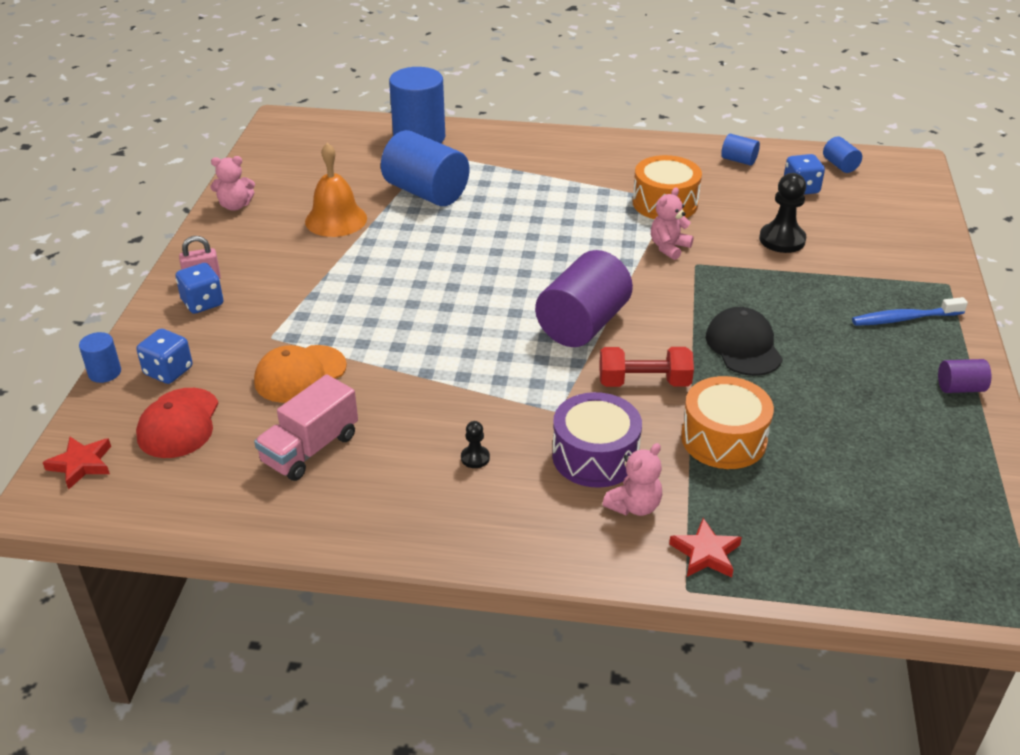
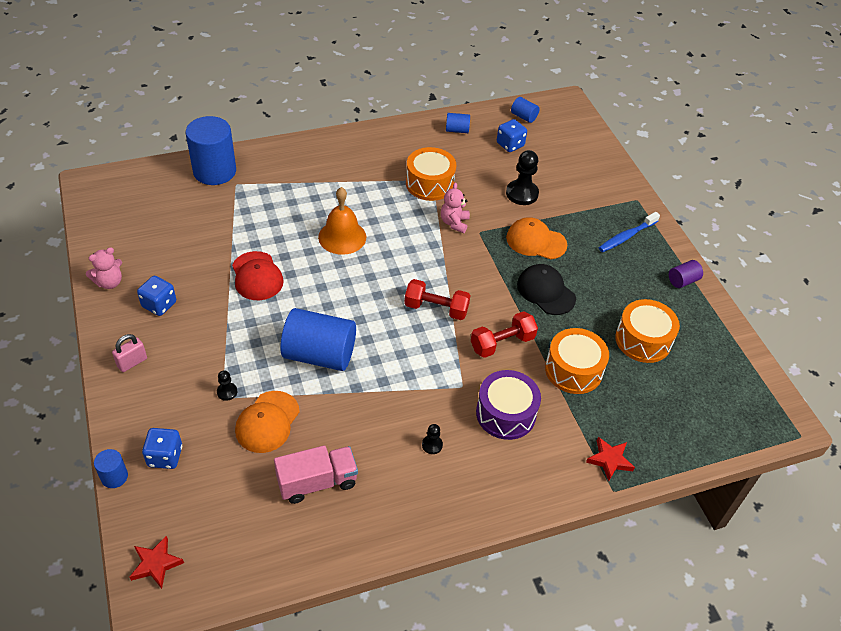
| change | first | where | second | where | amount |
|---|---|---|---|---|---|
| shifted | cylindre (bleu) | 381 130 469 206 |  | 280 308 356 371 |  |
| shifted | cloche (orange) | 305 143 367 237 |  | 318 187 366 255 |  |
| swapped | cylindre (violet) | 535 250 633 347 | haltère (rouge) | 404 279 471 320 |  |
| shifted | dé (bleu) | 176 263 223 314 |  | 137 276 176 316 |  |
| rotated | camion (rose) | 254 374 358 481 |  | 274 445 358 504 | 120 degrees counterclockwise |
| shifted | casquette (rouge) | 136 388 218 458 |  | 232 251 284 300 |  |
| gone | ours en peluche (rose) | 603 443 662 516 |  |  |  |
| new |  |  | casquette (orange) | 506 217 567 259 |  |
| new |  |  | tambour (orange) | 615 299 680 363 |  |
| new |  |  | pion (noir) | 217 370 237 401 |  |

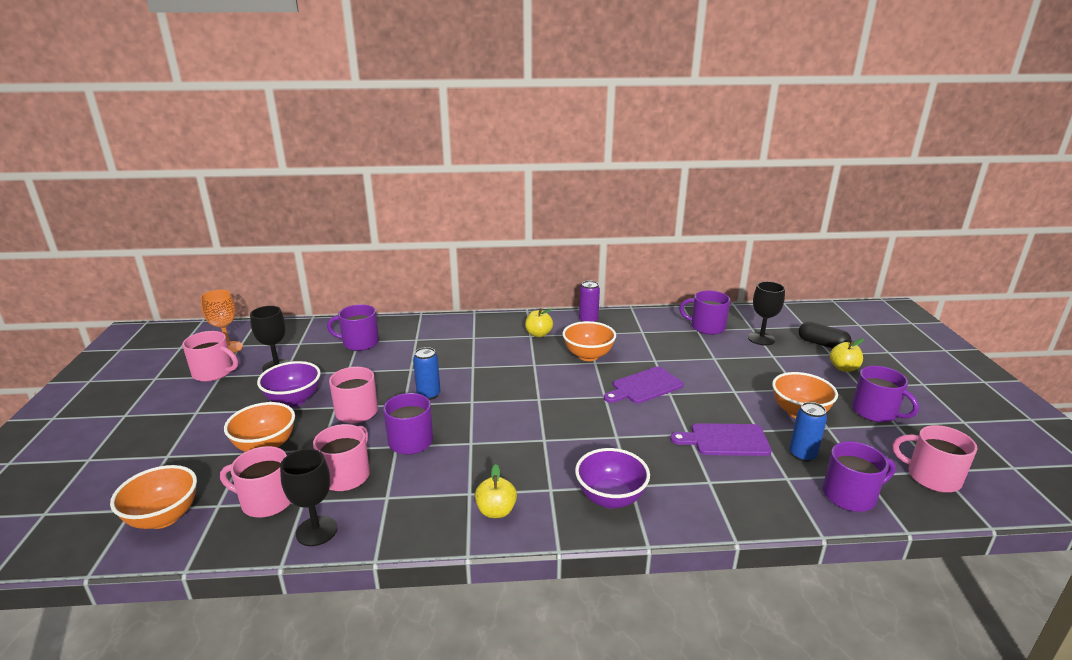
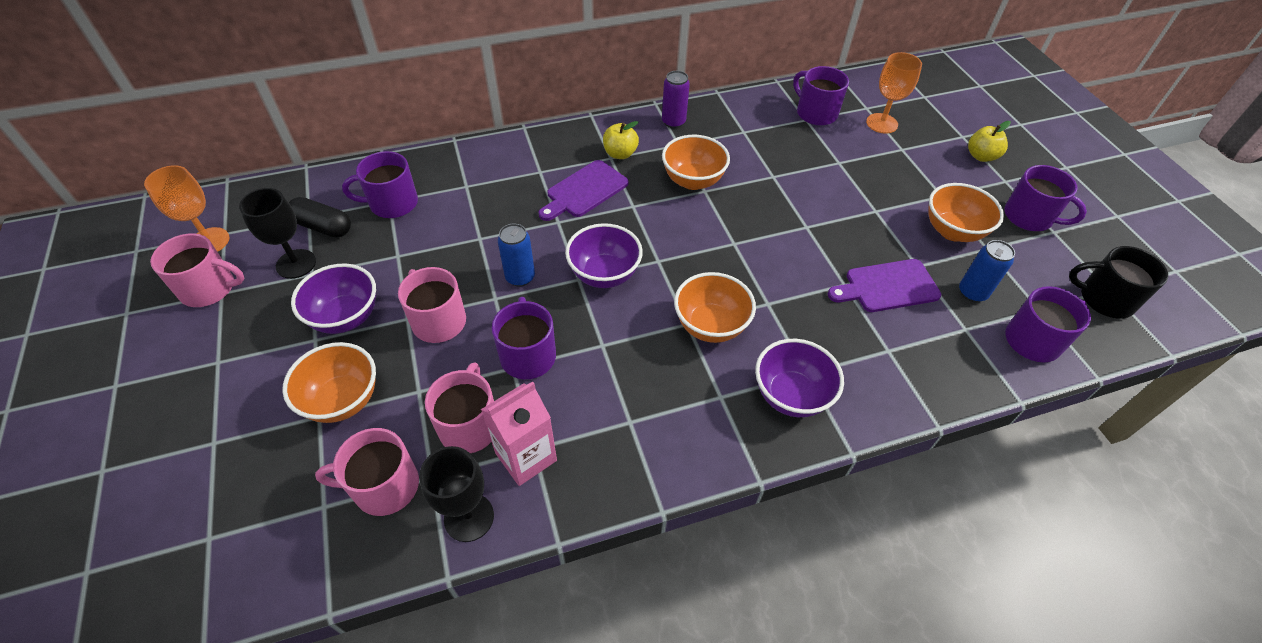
| change | first | where | second | where | amount |
|---|---|---|---|---|---|
| repainted | verre à pied (noir) | 748 281 785 345 | verre à pied (orange) | 866 52 922 134 |  |
| rotated | tasse (violet) | 679 290 730 335 |  | 793 66 849 126 | 45 degrees clockwise |
| shifted | gélule (noir) | 799 322 851 349 |  | 289 197 351 237 |  |
| shifted | planche à découper (violet) | 604 367 683 403 |  | 539 160 628 221 |  |
| repainted | tasse (rose) | 893 425 977 492 | tasse (noir) | 1069 246 1168 319 |  |
| gone | pomme (jaune) | 475 464 517 518 |  |  |  |
| shifted | bol (orange) | 110 465 197 529 |  | 674 272 756 343 |  |
| new |  |  | bol (violet) | 565 223 643 288 |  |
| new |  |  | brique de lait (rose) | 481 381 557 486 |  |

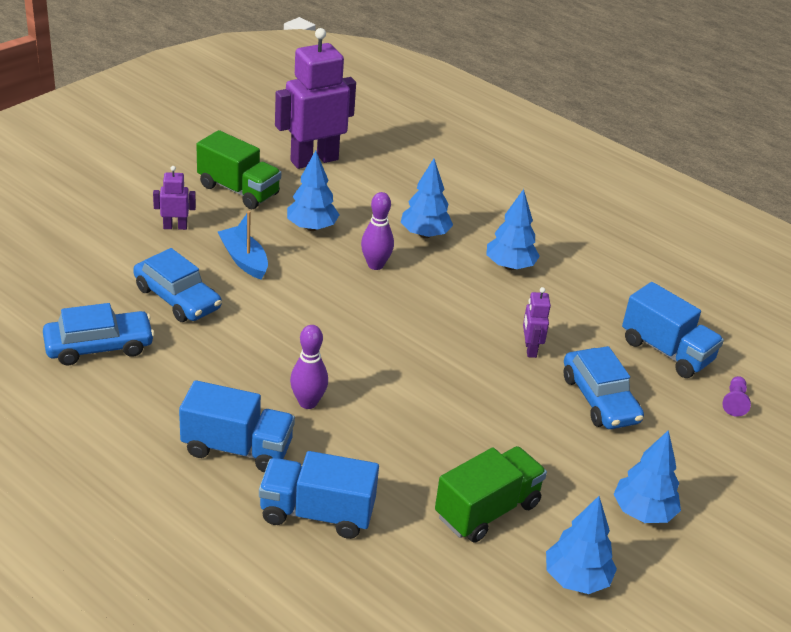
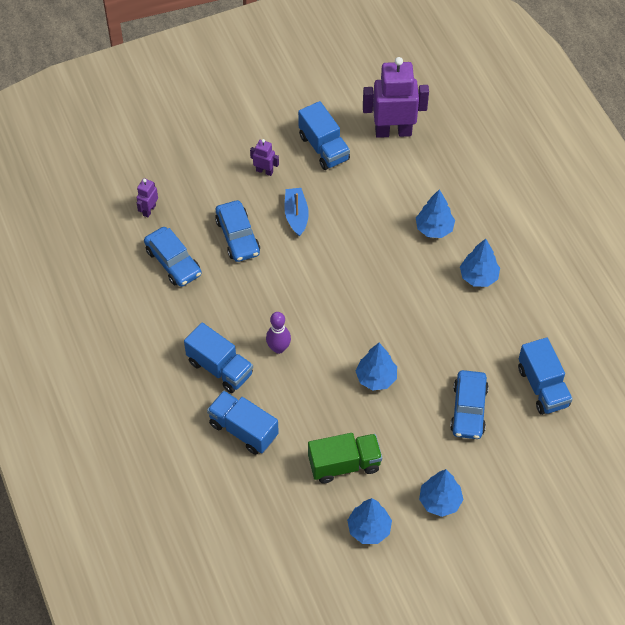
| change | first | where | second | where | amount |
|---|---|---|---|---|---|
| repainted | camion (vert) | 196 130 281 209 | camion (bleu) | 298 101 350 170 |  |
| shifted | arbre (bleu) | 287 150 339 231 |  | 356 343 397 390 |  |
| gone | quille (violet) | 361 192 394 270 |  |  |  |
| shifted | robot (violet) | 523 287 551 358 |  | 136 178 158 217 |  |
| rotated | voiture (bleu) | 43 303 155 365 |  | 144 227 202 287 | 45 degrees clockwise |
| gone | pion (violet) | 723 376 751 417 |  |  |  |

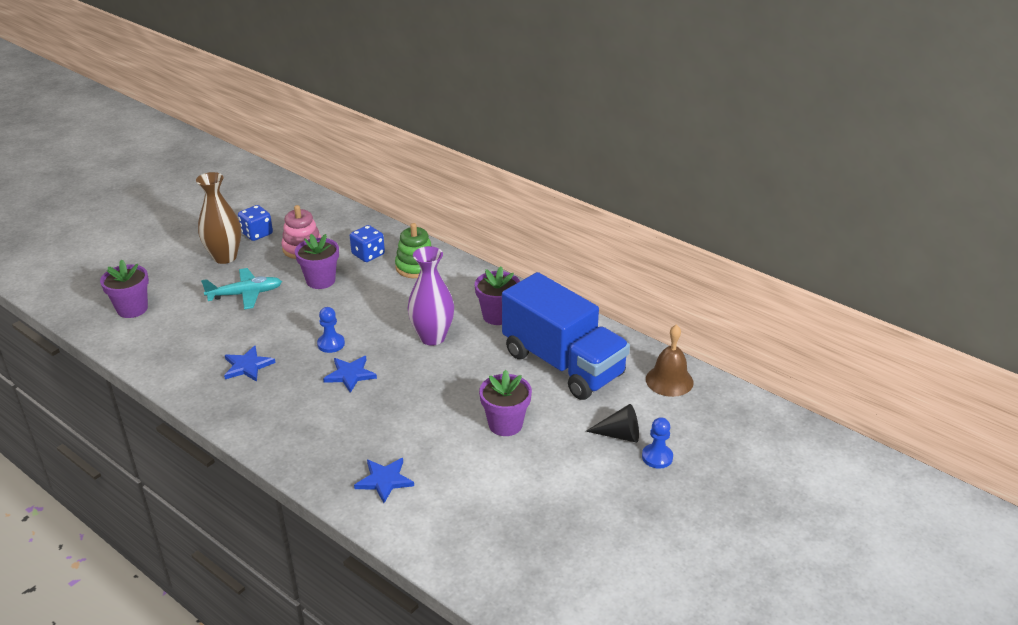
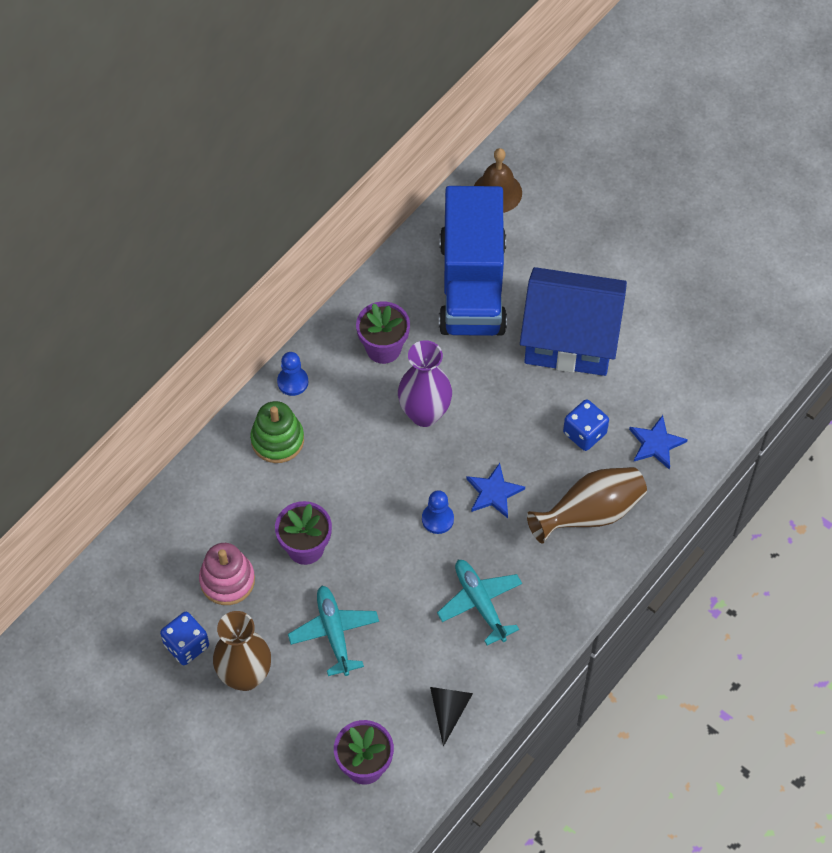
| change | first | where | second | where | amount |
|---|---|---|---|---|---|
| shifted | dé (bleu) | 350 225 385 262 |  | 563 399 609 451 |  |
| rotated | camion (bleu) | 502 272 630 400 |  | 439 186 507 336 | 135 degrees clockwise |
| swapped | étoile (bleu) | 224 346 276 382 | avion (turquoise) | 437 560 522 645 |  |
| swapped | pot de fleurs (violet) | 479 370 532 436 | maison (bleu) | 520 267 627 376 |  |
| shifted | cône (noir) | 586 404 639 443 |  | 430 687 473 747 |  |
| shifted | pion (bleu) | 642 417 673 469 |  | 277 352 308 396 |  |
| new |  |  | vase (marron) | 527 467 647 543 |  |

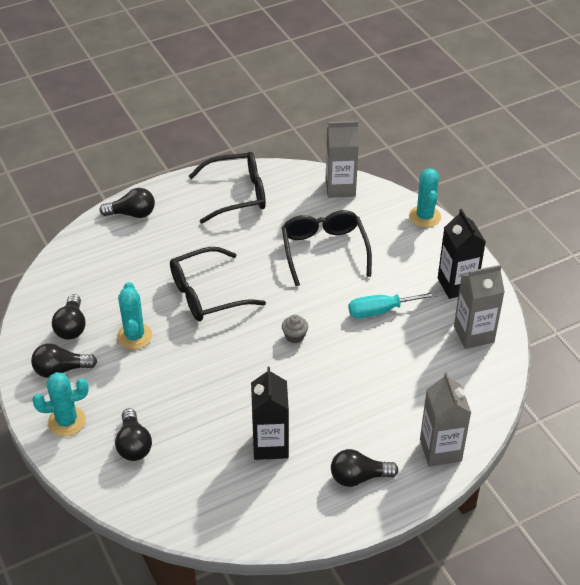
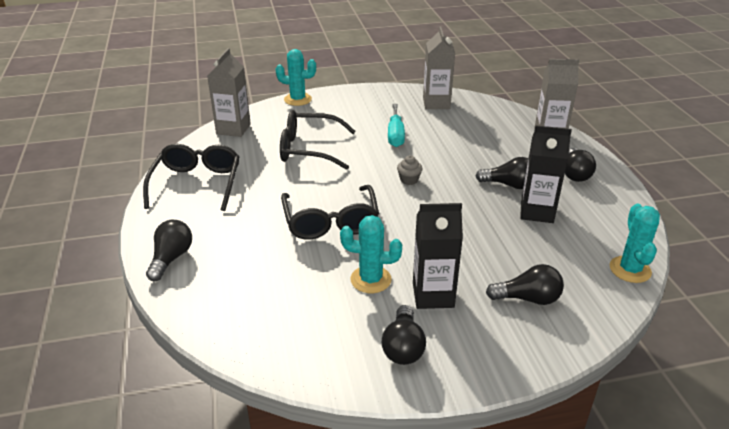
| change | first | where | second | where | amount |
|---|---|---|---|---|---|
| shifted | brique de lait (noir) | 438 209 486 299 |  | 413 203 463 309 |  |
| shifted | ampoule (noir) | 52 294 86 340 |  | 476 157 528 189 |  |
| shifted | cactus (turquoise) | 32 372 89 436 |  | 610 204 660 283 |  |

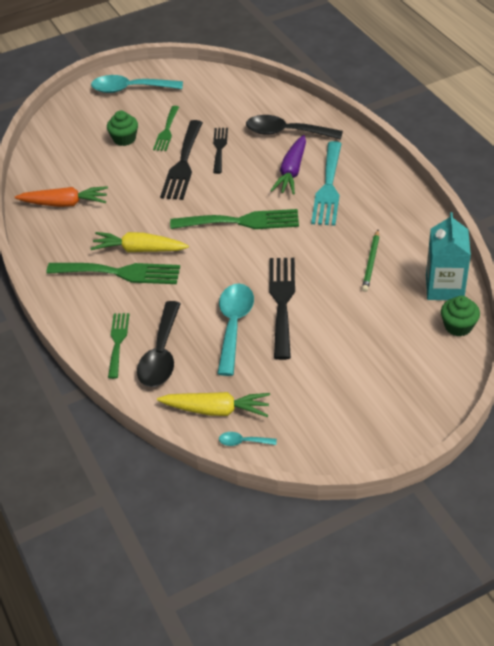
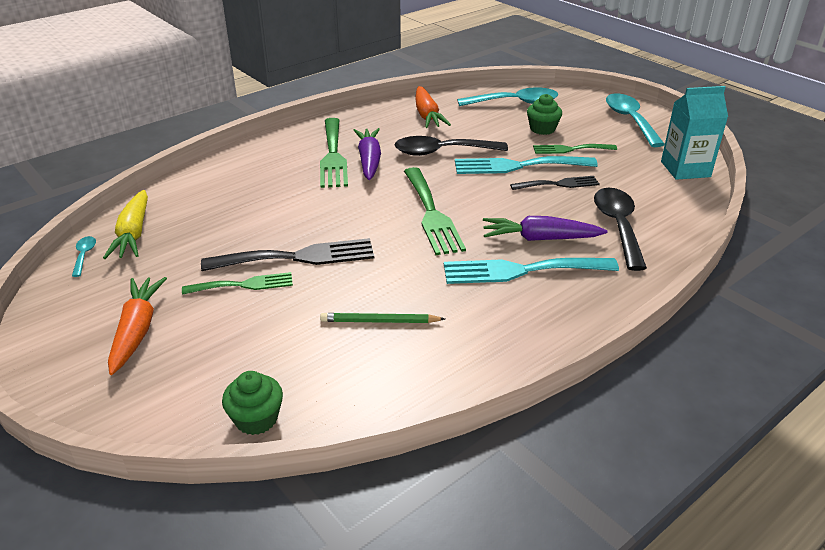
| change | first | where | second | where | amount |
|---|---|---|---|---|---|
| repainted | fourchette (noir) | 160 120 203 200 | fourchette (turquoise) | 455 156 598 174 |  |
| shifted | brique de lait (turquoise) | 426 212 471 300 |  | 661 86 728 180 |  |
| repainted | carotte (jaune) | 90 232 189 252 | carotte (violet) | 354 128 381 180 |  |
| shifted | cuillère (turquoise) | 217 283 254 376 |  | 457 87 558 106 |  |
| shifted | cuillère (noir) | 137 301 181 387 |  | 395 136 508 156 |  |
| shifted | fourchette (vert) | 108 313 129 379 |  | 182 272 293 295 |  |
| new |  |  | carotte (orange) | 108 277 167 375 |  |

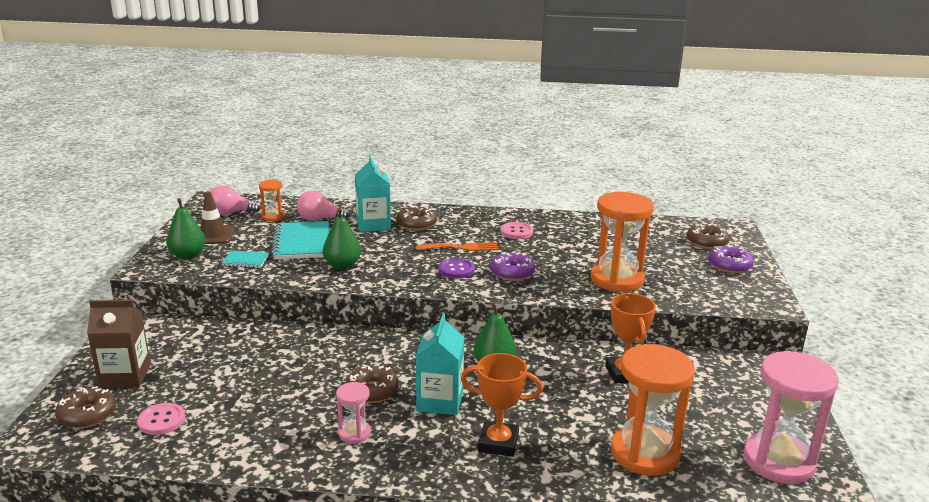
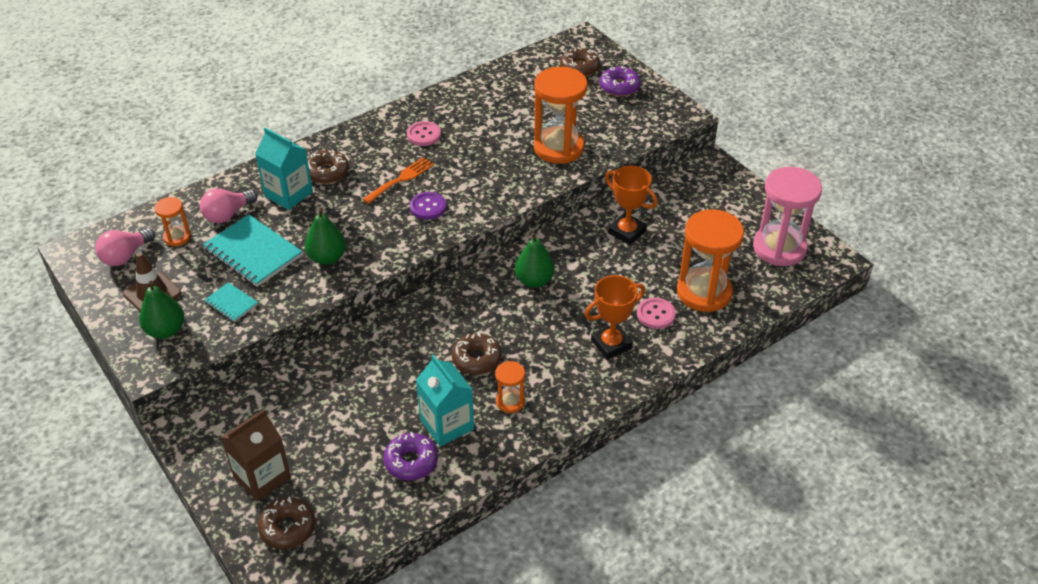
| change | first | where | second | where | amount |
|---|---|---|---|---|---|
| rotated | carnet (turquoise) | 222 251 269 268 |  | 204 282 258 322 | 75 degrees clockwise |
| shifted | beignet (violet) | 490 251 535 281 |  | 384 432 438 480 |  |
| shifted | brique de lait (turquoise) | 416 314 464 415 |  | 416 355 474 446 |  |
| repainted | sablier (rose) | 336 382 371 443 | sablier (orange) | 495 361 525 413 |  |
| shifted | bouton (rose) | 137 403 185 435 |  | 637 298 676 329 |  |

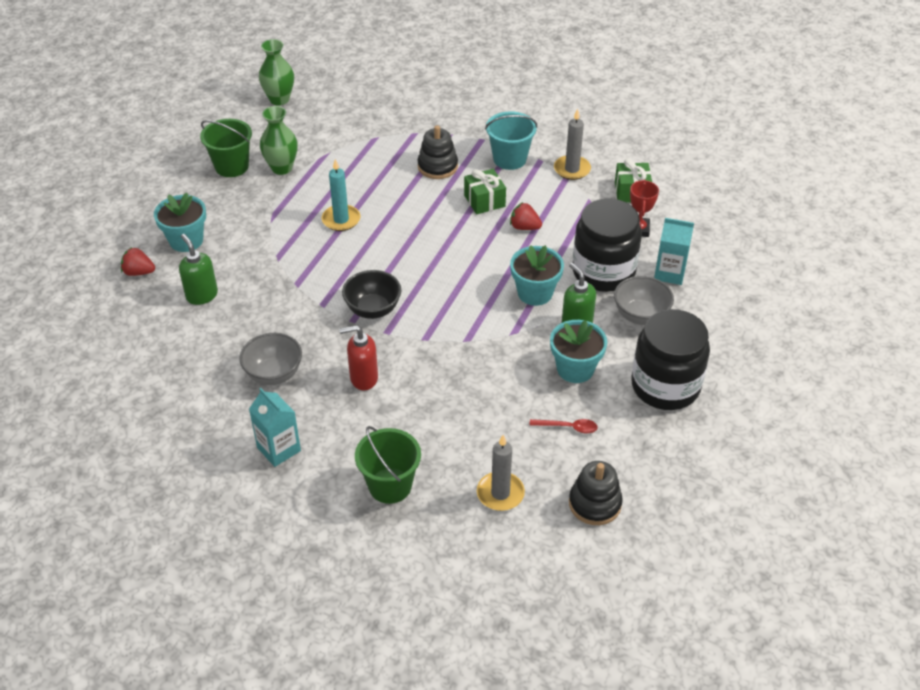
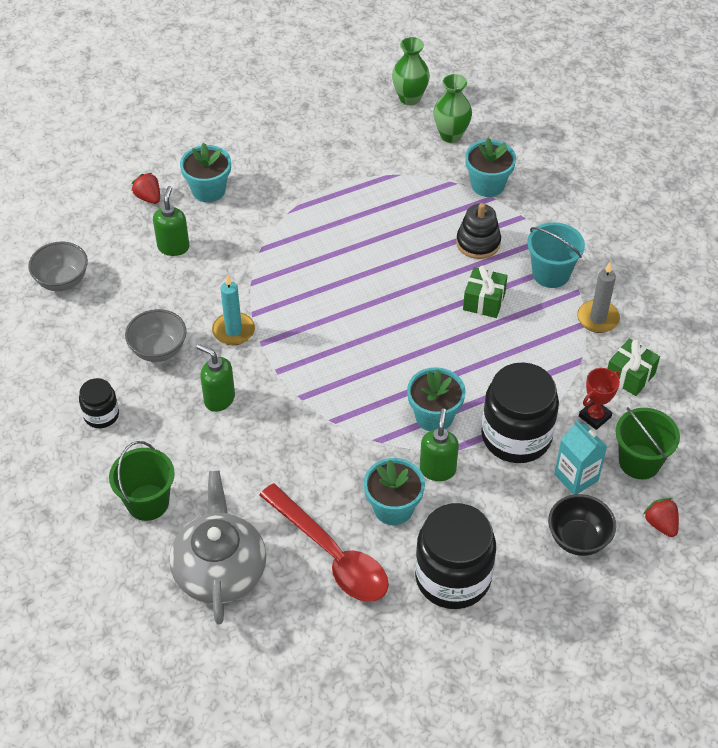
| change | first | where | second | where | amount |
|---|---|---|---|---|---|
| shifted | vase (vert) | 260 106 298 175 |  | 433 74 472 143 |  |
| shifted | seau (vert) | 200 119 252 177 |  | 616 407 680 479 |  |
| shifted | bougie (turquoise) | 322 159 360 231 |  | 212 274 255 345 |  |
| shifted | fraise (rouge) | 510 202 542 230 |  | 644 498 679 537 |  |
| shifted | bol (noir) | 342 270 401 319 |  | 548 494 616 556 |  |
| shifted | bol (gris) | 614 276 674 325 |  | 28 242 88 291 |  |
| repainted | distributeur de savon (rouge) | 339 325 378 390 | distributeur de savon (vert) | 196 344 235 412 |  |
| swapped | brique de lait (turquoise) | 249 388 301 467 | bocal (noir) | 79 378 119 428 |  |
| scaled | cuillère (rouge) | 529 419 598 433 |  | 260 484 389 602 | x2.46 |
| swapped | bougie (gris) | 477 435 525 511 | théière (gris) | 169 471 266 624 |  |
| gone | jouet à empiler (noir) | 569 461 623 525 |  |  |  |
| new |  |  | pot de fleurs (turquoise) | 465 138 516 197 |  |

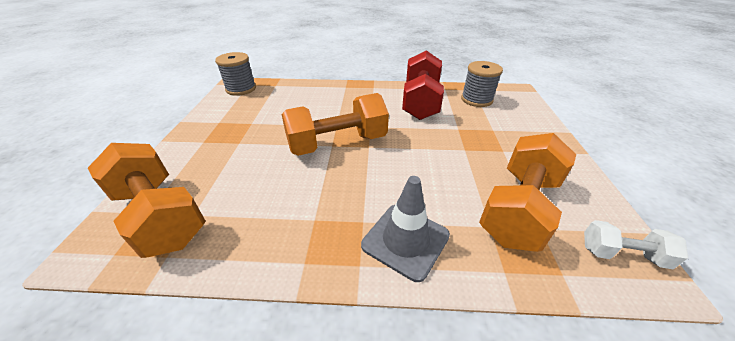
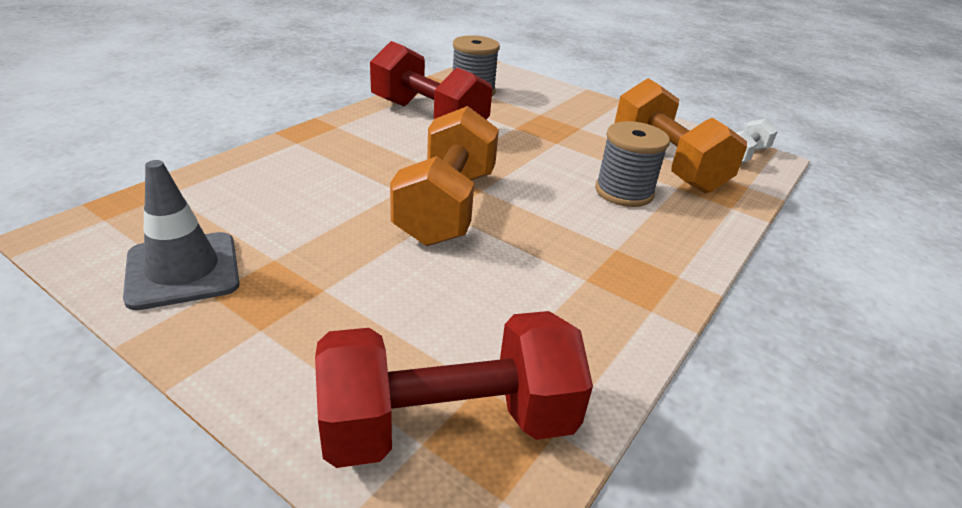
| change | first | where | second | where | amount |
|---|---|---|---|---|---|
| shifted | bobine (gris) | 215 52 256 96 |  | 595 121 670 207 |  |
| repainted | haltère (orange) | 88 143 205 258 | haltère (rouge) | 315 311 593 468 |  |
| shifted | cône de chantier (gris) | 361 176 450 282 |  | 123 160 240 310 |  |

